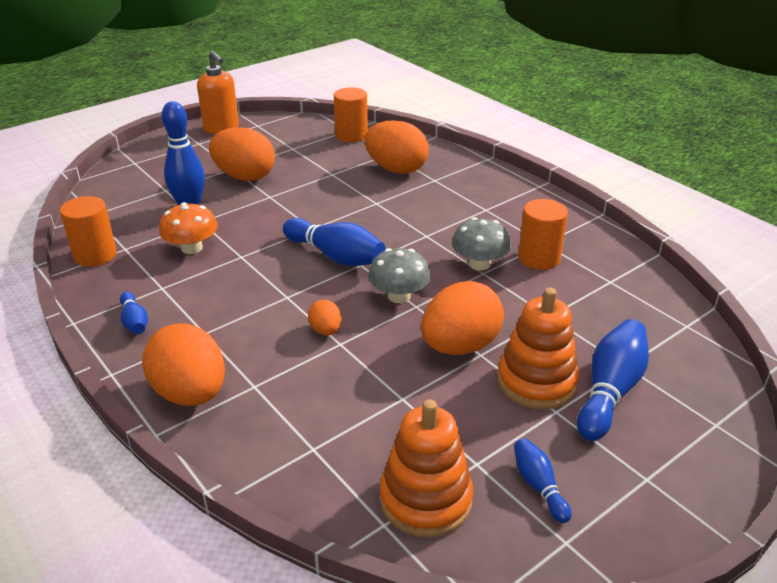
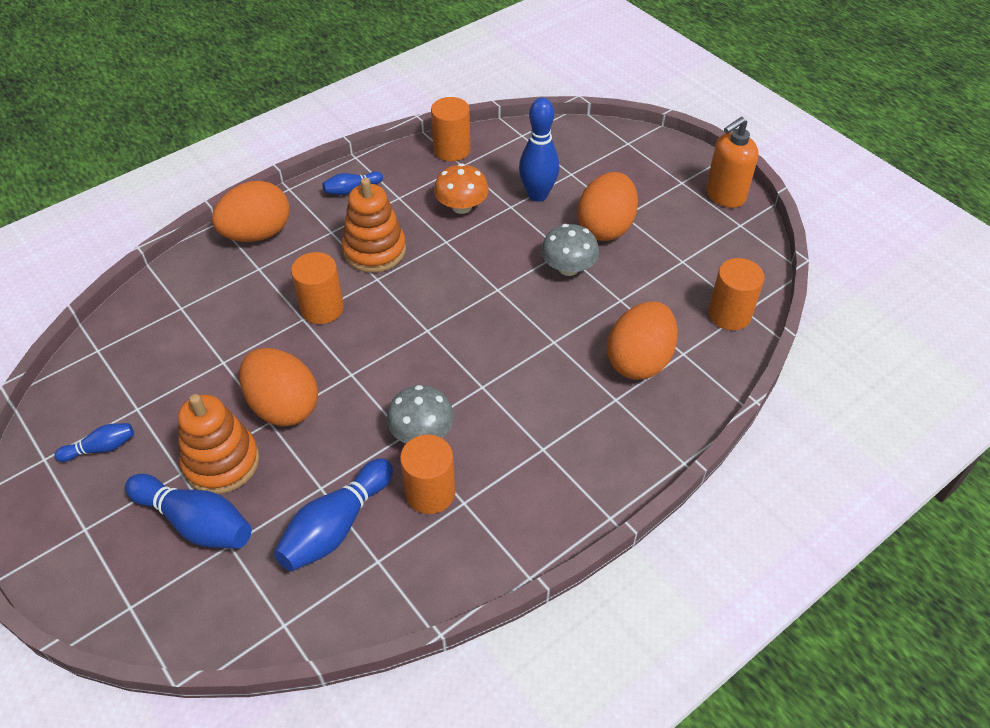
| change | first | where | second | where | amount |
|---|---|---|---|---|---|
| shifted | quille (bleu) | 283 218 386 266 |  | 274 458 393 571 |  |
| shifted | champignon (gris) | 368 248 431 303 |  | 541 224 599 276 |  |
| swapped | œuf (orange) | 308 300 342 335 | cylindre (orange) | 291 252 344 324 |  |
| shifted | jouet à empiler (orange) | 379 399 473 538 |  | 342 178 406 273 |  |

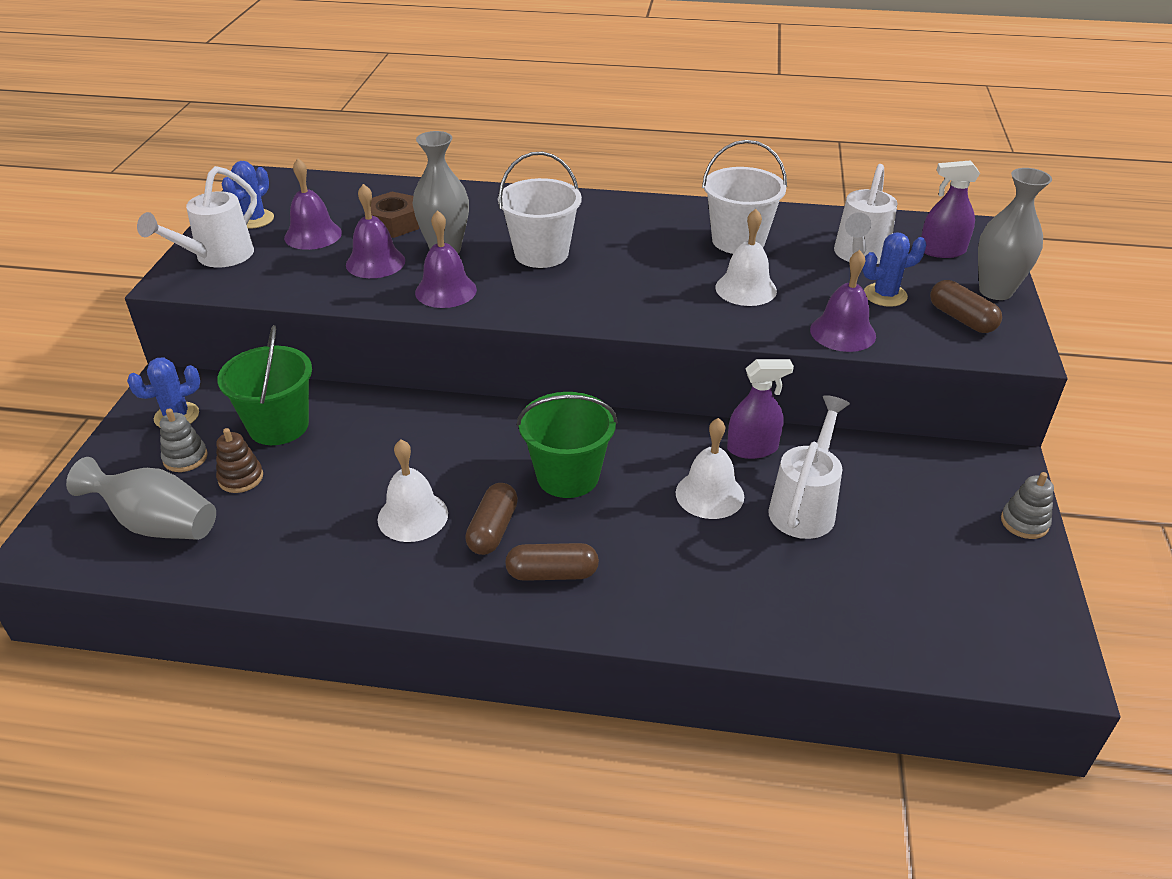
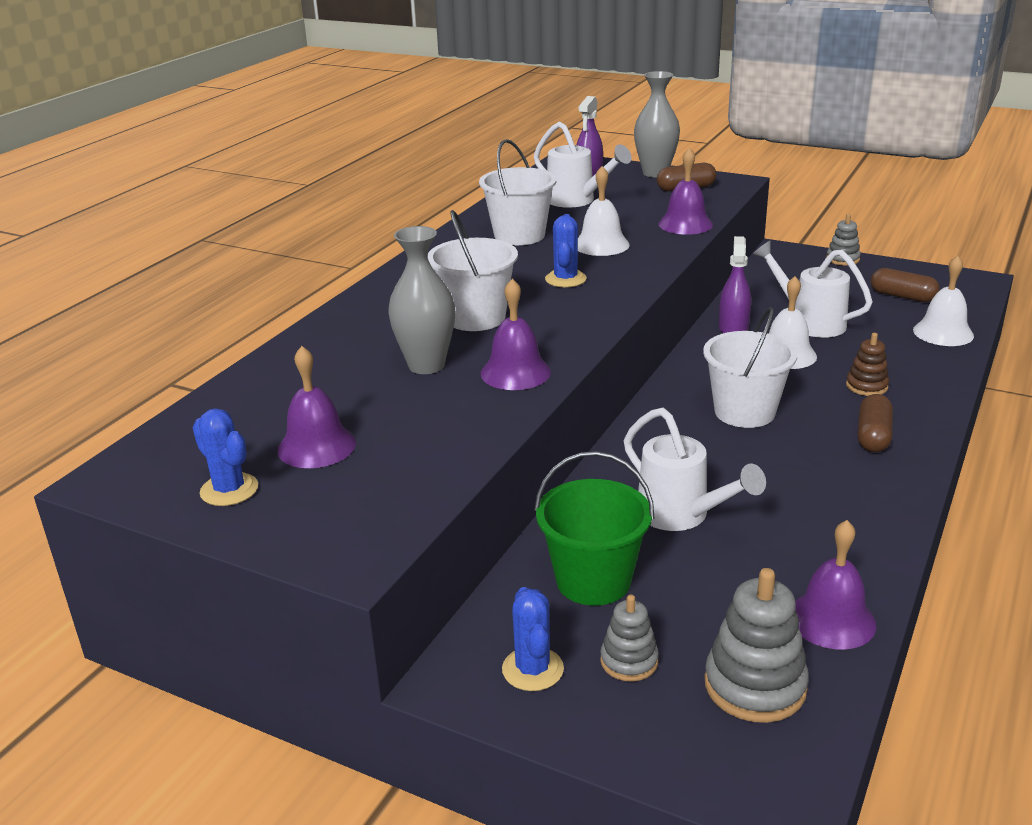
| change | first | where | second | where | amount |
|---|---|---|---|---|---|
| shifted | arrosoir (blanc) | 137 166 257 267 |  | 624 408 766 531 |  |
| shifted | cloche (violet) | 346 184 405 278 |  | 795 520 876 650 |  |
| gone | écrou (marron) | 371 192 419 238 |  |  |  |
| shifted | cactus (bleu) | 862 232 927 307 |  | 545 214 587 287 |  |
| repainted | seau (vert) | 517 392 618 498 | seau (blanc) | 703 307 797 428 |  |
| shifted | jouet à empiler (marron) | 216 428 263 493 |  | 846 333 889 396 |  |
| shifted | cloche (blanc) | 377 439 448 542 |  | 913 255 974 346 |  |
| swapped | vase (gris) | 66 457 216 540 | jouet à empiler (gris) | 704 568 809 723 |  |
| shifted | gélule (marron) | 465 483 518 555 |  | 871 268 940 302 |  |

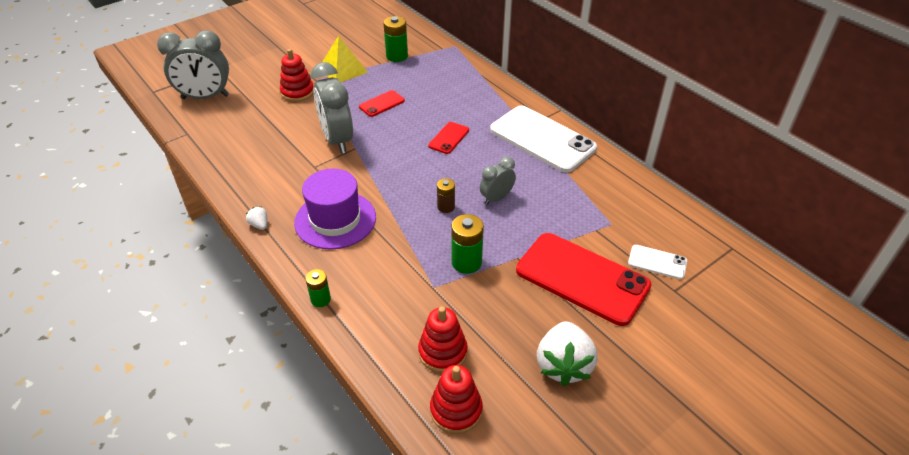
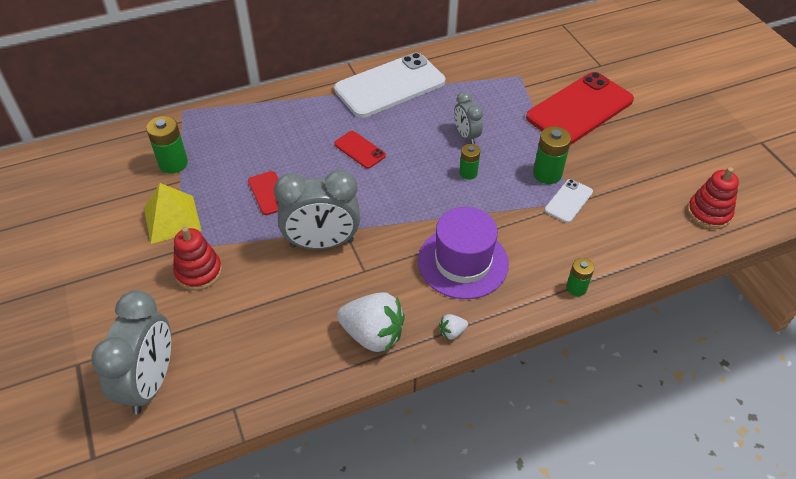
| change | first | where | second | where | amount |
|---|---|---|---|---|---|
| repainted | pile (marron) | 437 178 455 213 | pile (vert) | 459 144 480 180 |  |
| shifted | téléphone (blanc) | 628 245 687 279 |  | 545 179 593 223 |  |
| gone | jouet à empiler (rouge) | 418 306 468 373 |  |  |  |
| shifted | fraise (blanc) | 537 321 598 386 |  | 337 292 405 352 |  |

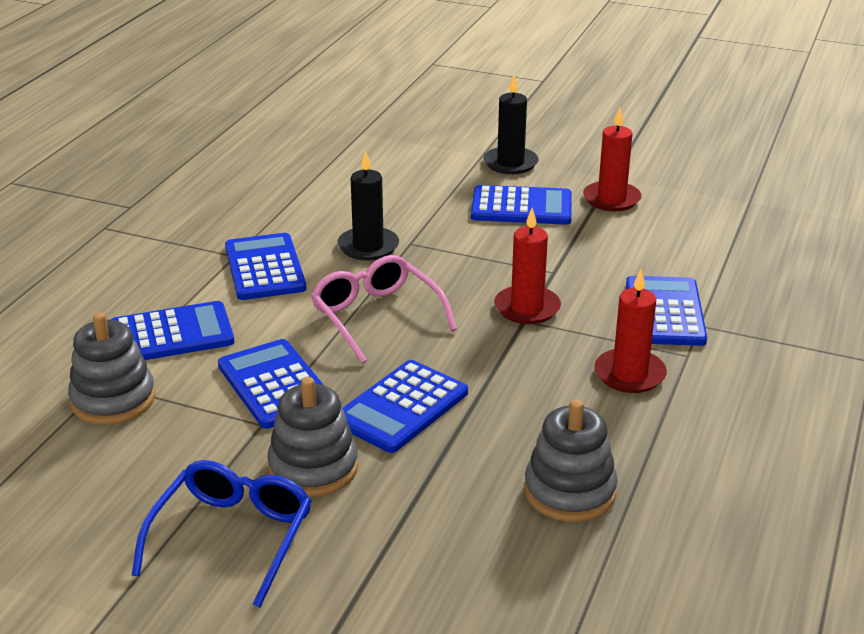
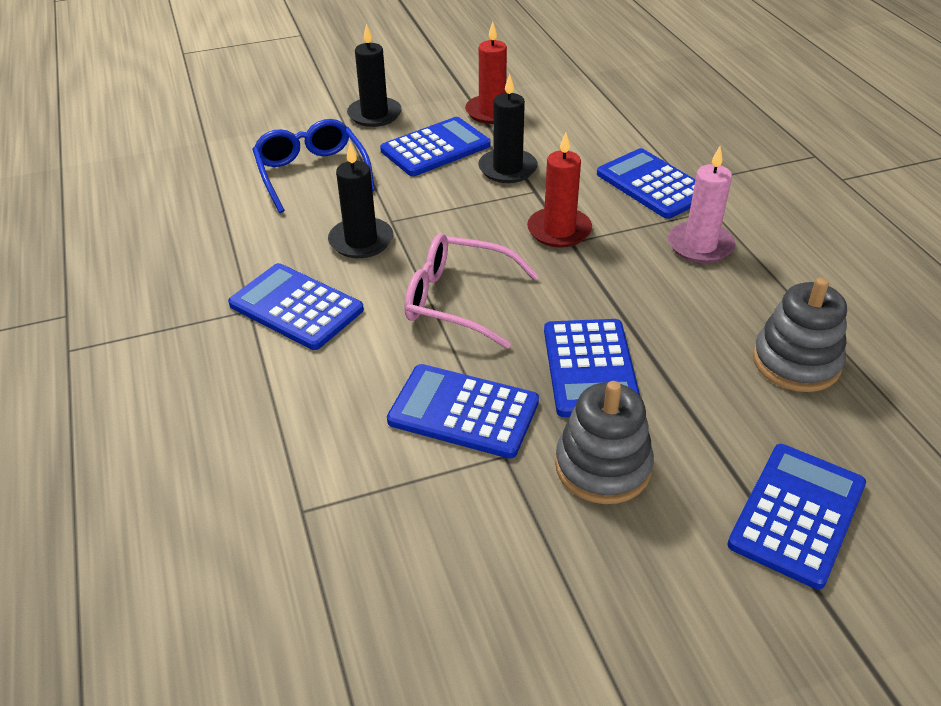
| change | first | where | second | where | amount |
|---|---|---|---|---|---|
| repainted | bougie (rouge) | 594 269 667 393 | bougie (rose) | 668 146 735 263 |  |
| shifted | calculatrice (bleu) | 111 301 234 360 |  | 727 444 866 589 |  |
| gone | jouet à empiler (gris) | 68 312 155 425 |  |  |  |
| shifted | lunettes (bleu) | 132 460 312 608 |  | 252 119 375 213 |  |
| new |  |  | bougie (noir) | 478 74 538 183 |  |

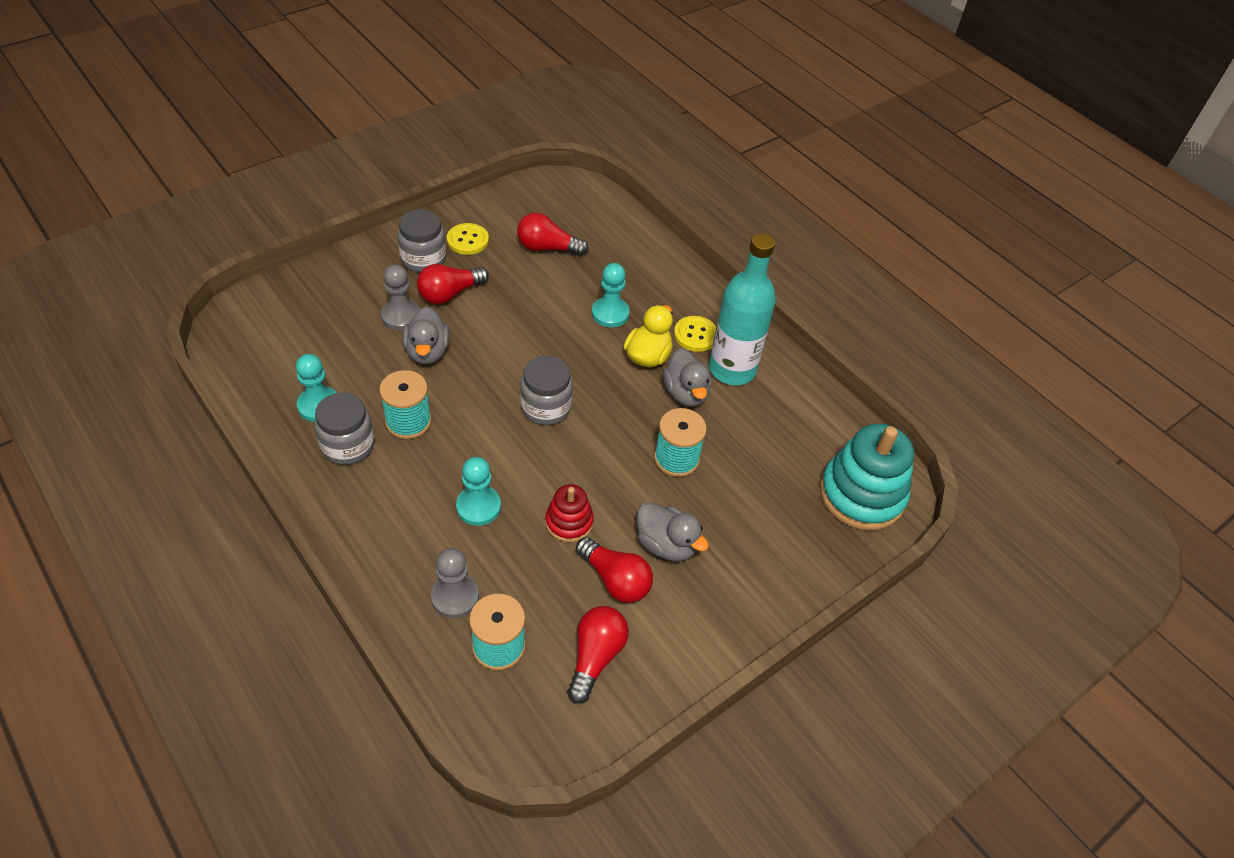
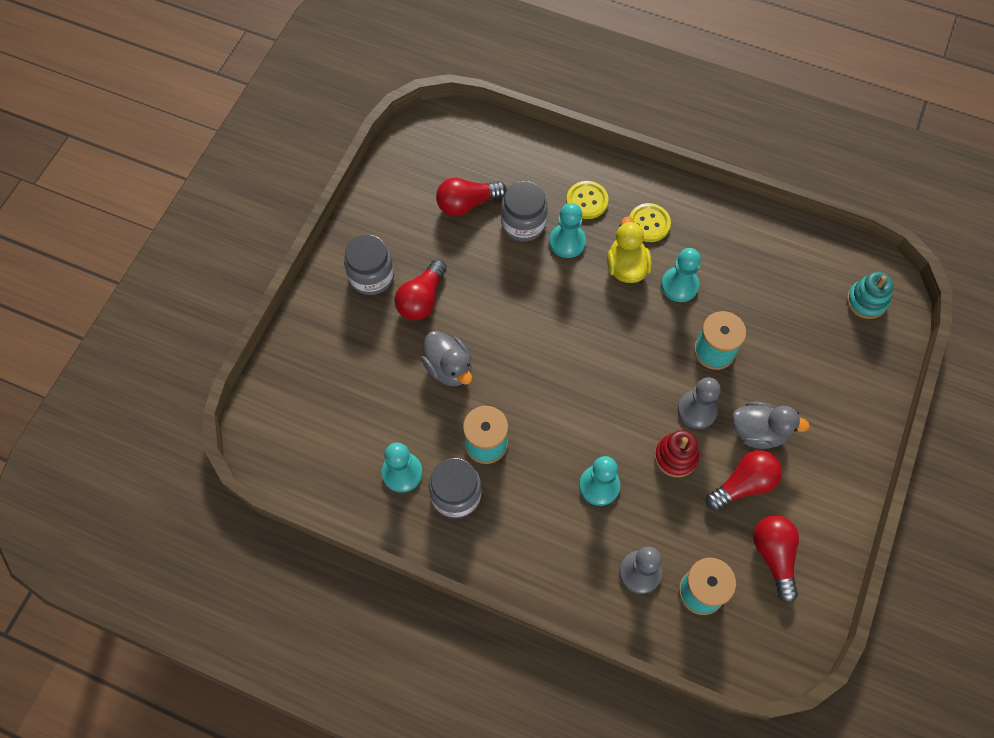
| change | first | where | second | where | amount |
|---|---|---|---|---|---|
| shifted | bouton (jaune) | 447 223 489 255 |  | 566 181 608 219 |  |
| gone | bouteille (turquoise) | 709 233 776 385 |  |  |  |
| shifted | pion (gris) | 381 264 420 330 |  | 678 377 721 429 |  |
| swapped | canard (gris) | 663 348 711 407 | pion (turquoise) | 661 248 701 302 |  |
| shifted | bocal (gris) | 520 356 573 425 |  | 501 181 547 241 |  |
| scaled | jouet à empiler (turquoise) | 820 424 914 531 |  | 847 272 894 319 | x0.53 |
| rotated | ampoule (rouge) | 576 537 653 603 |  | 706 450 782 511 | 45 degrees counterclockwise |

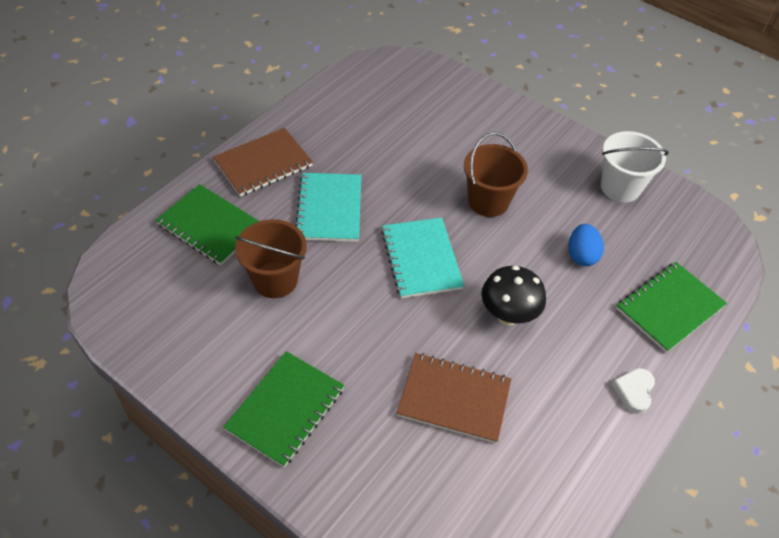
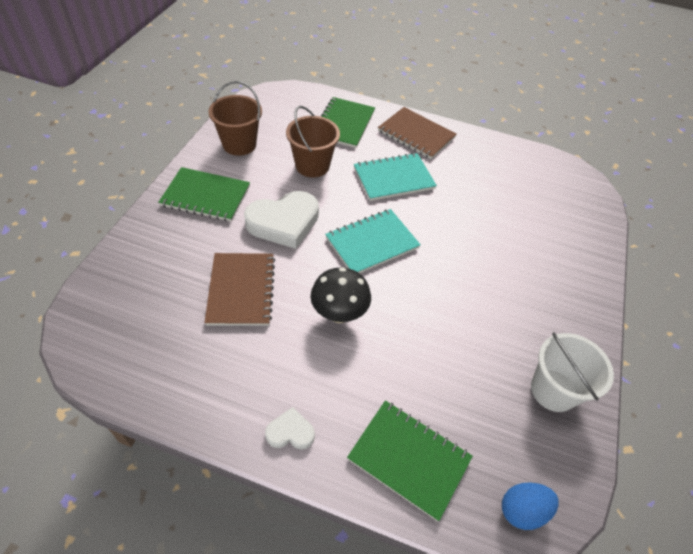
| change | first | where | second | where | amount |
|---|---|---|---|---|---|
| shifted | seau (marron) | 464 132 528 217 |  | 208 81 262 156 |  |
| shifted | œuf (bleu) | 568 224 604 266 |  | 502 483 559 530 |  |
| new |  |  | cœur (blanc) | 244 191 319 249 |  |

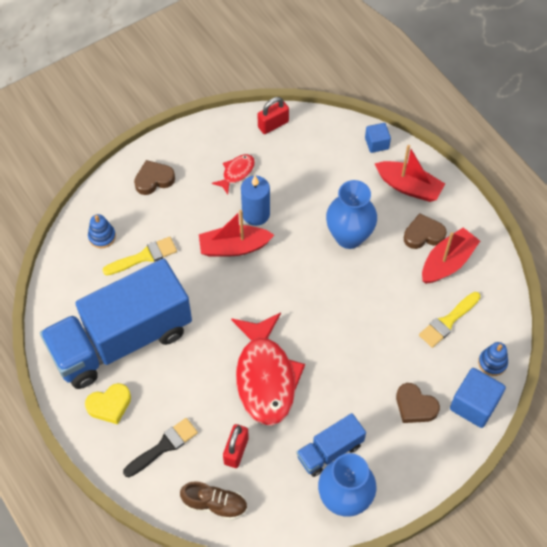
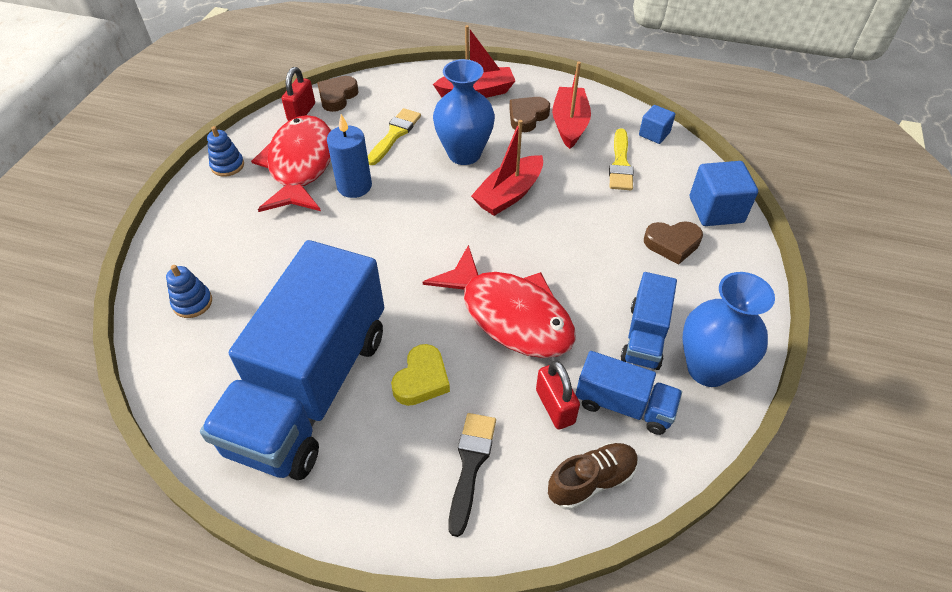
| change | first | where | second | where | amount |
|---|---|---|---|---|---|
| shifted | cube (bleu) | 365 123 391 153 |  | 639 105 675 144 |  |
| scaled | poisson (rouge) | 211 154 255 195 |  | 251 115 331 212 | x2.17 |
| shifted | cœur (marron) | 134 160 175 195 |  | 317 76 358 112 |  |
| shifted | bateau (rouge) | 199 210 274 256 |  | 471 120 543 216 |  |
| shifted | pinceau (jaune) | 103 237 177 275 |  | 368 108 421 165 |  |
| shifted | jouet à empiler (bleu) | 478 342 508 376 |  | 207 126 244 177 |  |
| shifted | cœur (jaune) | 85 383 131 424 |  | 391 344 450 406 |  |
| new |  |  | camion (bleu) | 575 351 682 435 |  |

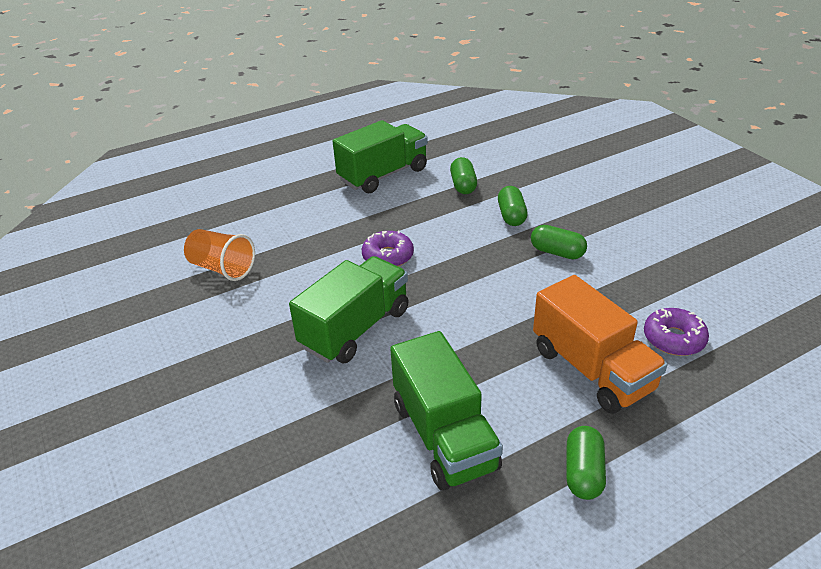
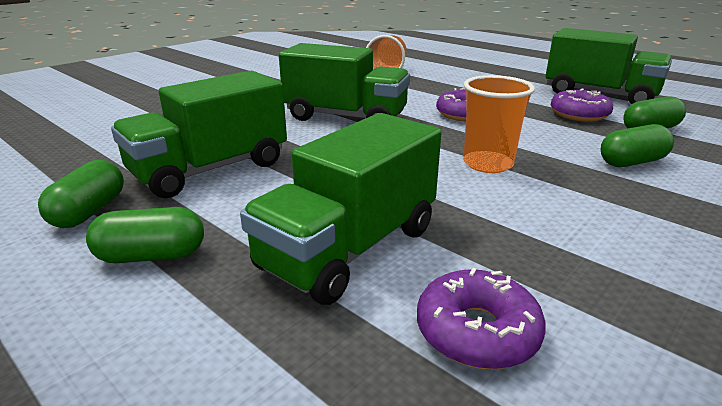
| change | first | where | second | where | amount |
|---|---|---|---|---|---|
| shifted | gélule (vert) | 531 225 587 259 |  | 38 160 124 228 |  |
| repainted | camion (orange) | 533 275 667 414 | camion (vert) | 240 113 441 305 |  |
| new |  |  | gobelet (orange) | 463 75 535 173 |  |
| new |  |  | beignet (violet) | 551 88 613 122 |  |

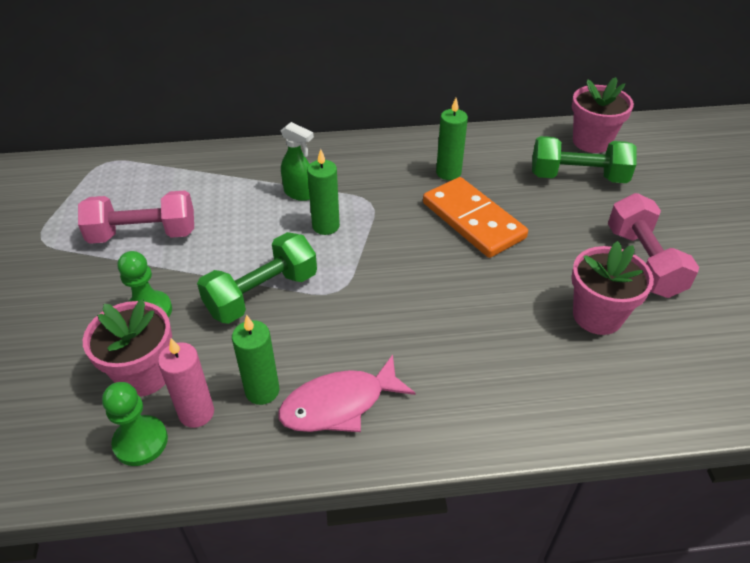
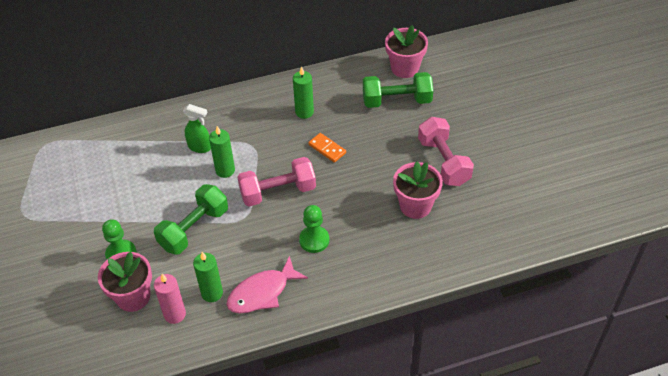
| change | first | where | second | where | amount |
|---|---|---|---|---|---|
| scaled | domino (orange) | 423 177 528 258 |  | 308 133 346 163 | x0.50 |
| shifted | haltère (rose) | 78 190 194 244 |  | 237 157 316 206 |  |
| shifted | pion (vert) | 102 382 168 466 |  | 299 205 329 253 |  |

